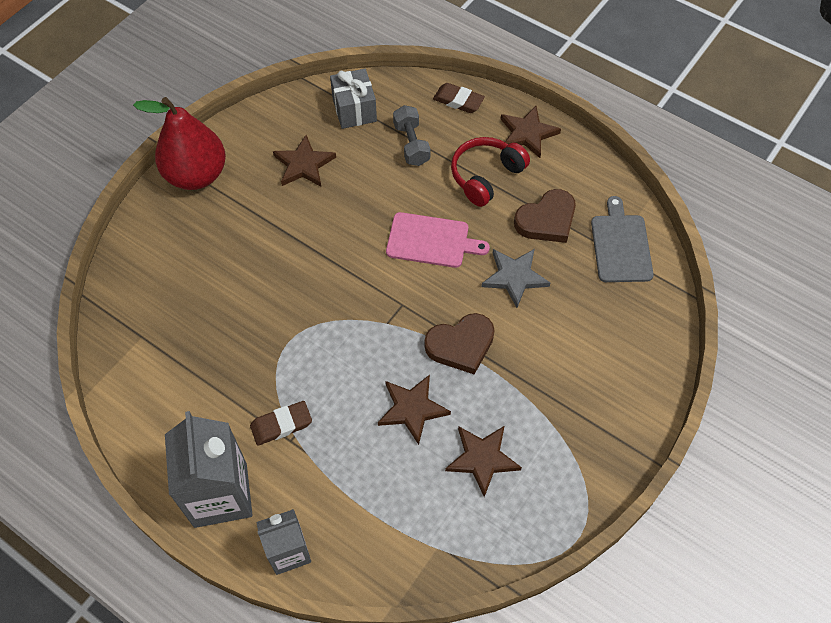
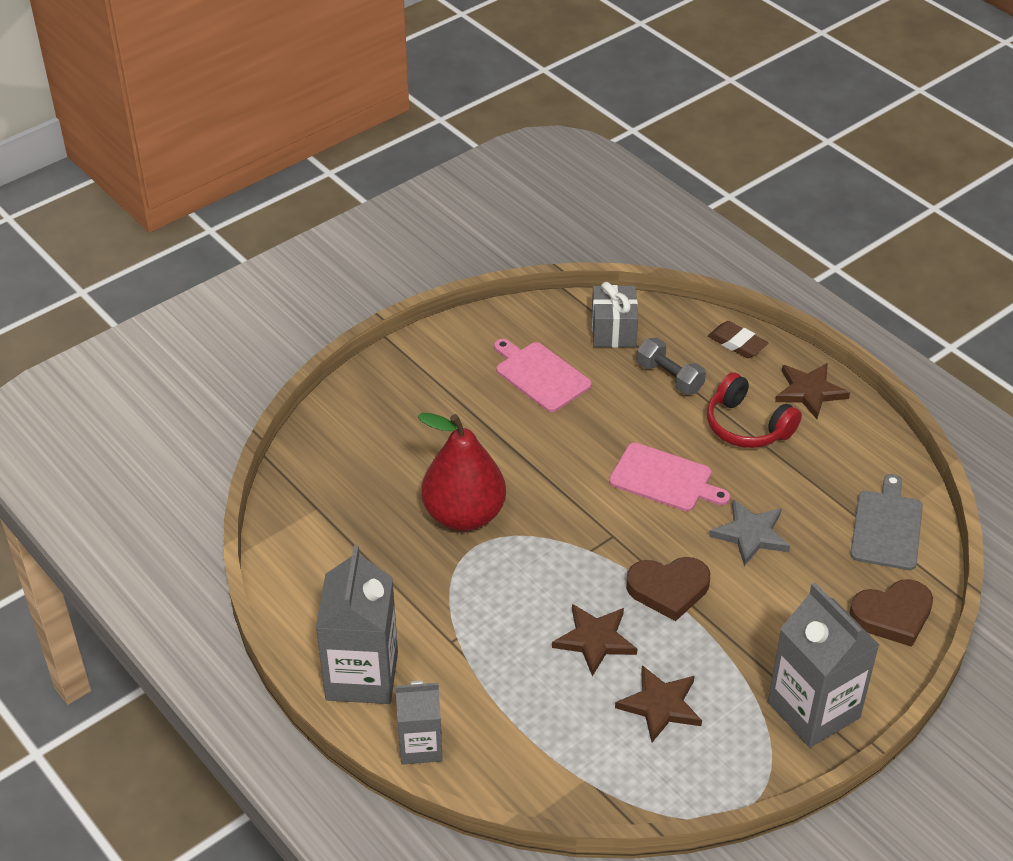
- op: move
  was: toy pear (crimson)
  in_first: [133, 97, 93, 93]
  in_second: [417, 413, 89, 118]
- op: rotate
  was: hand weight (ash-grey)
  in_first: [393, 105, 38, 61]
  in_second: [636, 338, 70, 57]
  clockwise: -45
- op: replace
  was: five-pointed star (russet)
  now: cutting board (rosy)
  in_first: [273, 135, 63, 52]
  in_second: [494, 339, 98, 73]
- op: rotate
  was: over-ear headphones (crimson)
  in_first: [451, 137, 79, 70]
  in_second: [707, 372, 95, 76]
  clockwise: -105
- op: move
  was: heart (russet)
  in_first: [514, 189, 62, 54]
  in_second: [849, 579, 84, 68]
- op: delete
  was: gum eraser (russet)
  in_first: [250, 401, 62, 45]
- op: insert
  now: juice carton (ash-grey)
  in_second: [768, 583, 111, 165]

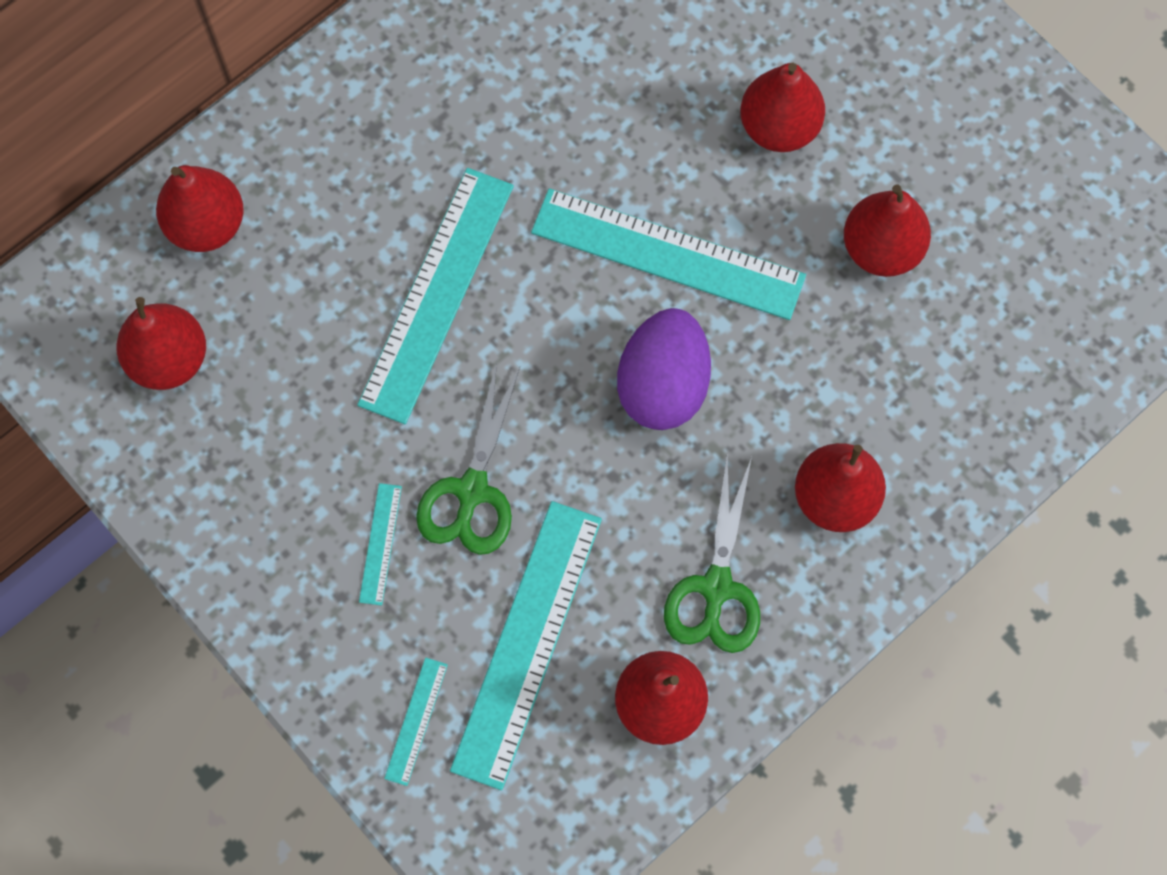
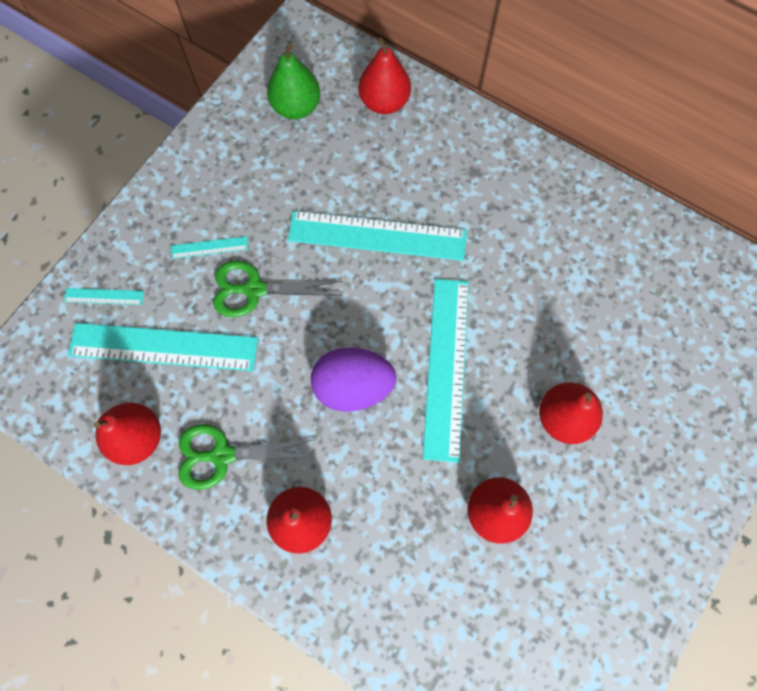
- op: recolor
  was: toy pear (crimson)
  now: toy pear (emerald)
  in_first: [117, 297, 89, 93]
  in_second: [267, 43, 53, 76]

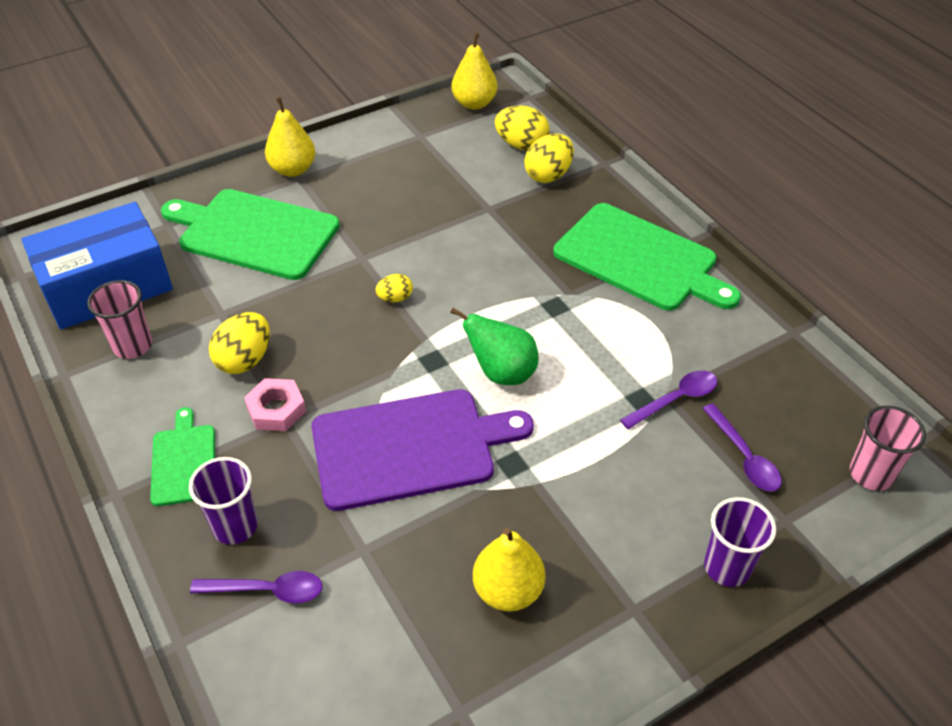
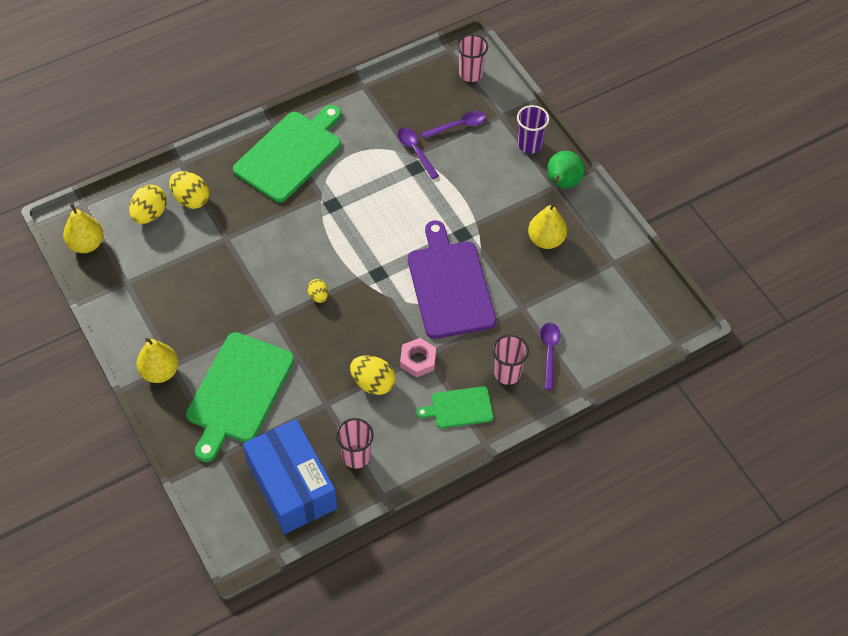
- op: move
  was: toy pear (emerald)
  in_first: [450, 308, 89, 77]
  in_second: [547, 151, 38, 38]
- op: recolor
  was: cup (purple)
  now: cup (rosy)
  in_first: [189, 457, 69, 88]
  in_second: [493, 335, 36, 50]

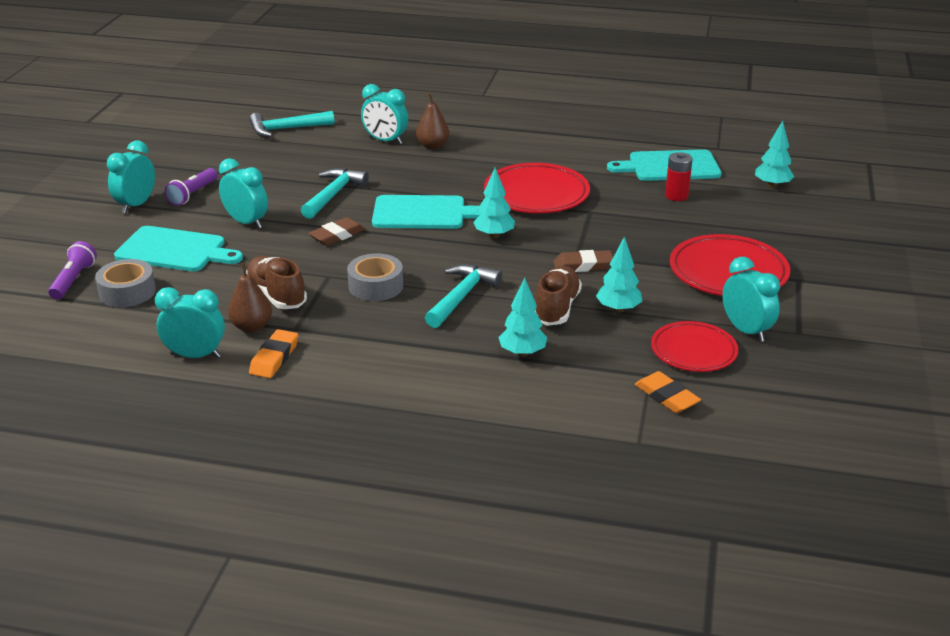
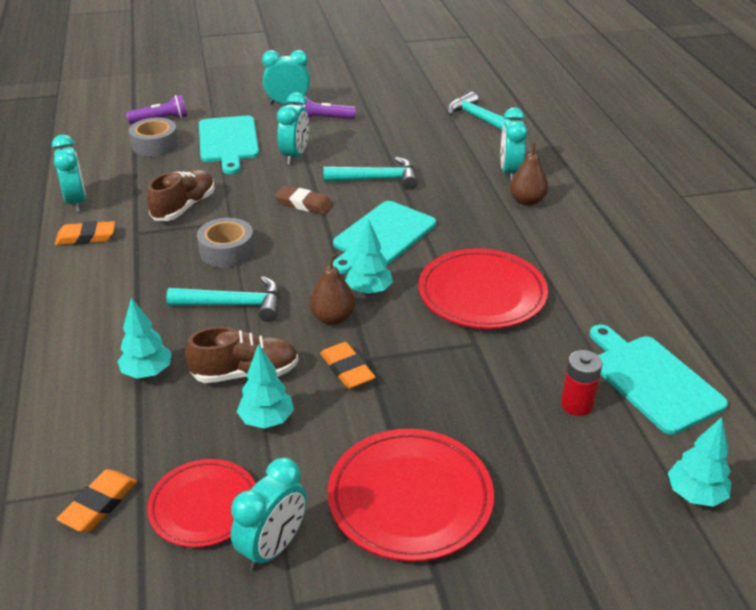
- op: rotate
  was: cutting board (aqua)
  in_first: [372, 195, 109, 34]
  in_second: [333, 201, 103, 73]
  clockwise: 60
- op: recolor
  was: gum eraser (russet)
  now: gum eraser (orange-coloured)
  in_first: [553, 250, 60, 22]
  in_second: [320, 342, 56, 47]
- op: move
  was: toy pear (russet)
  in_first: [228, 263, 44, 69]
  in_second: [310, 254, 45, 71]

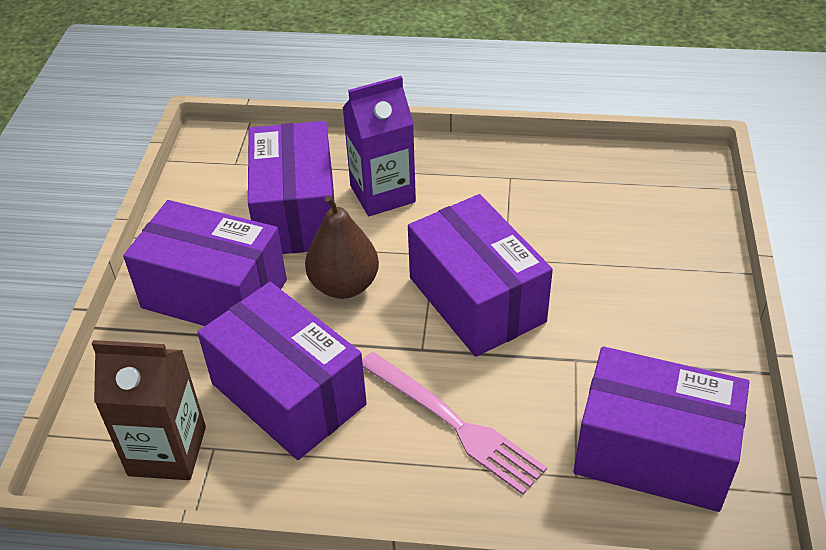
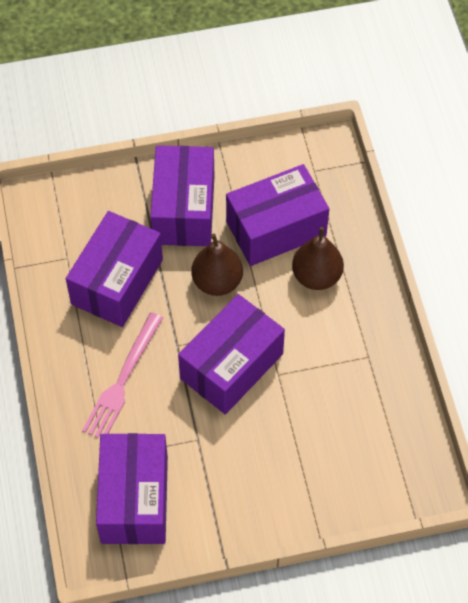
- op: replace
  was: juice carton (purple)
  now: toy pear (russet)
  in_first: [342, 76, 74, 140]
  in_second: [292, 227, 52, 63]
- op: delete
  was: juice carton (russet)
  in_first: [92, 340, 114, 140]

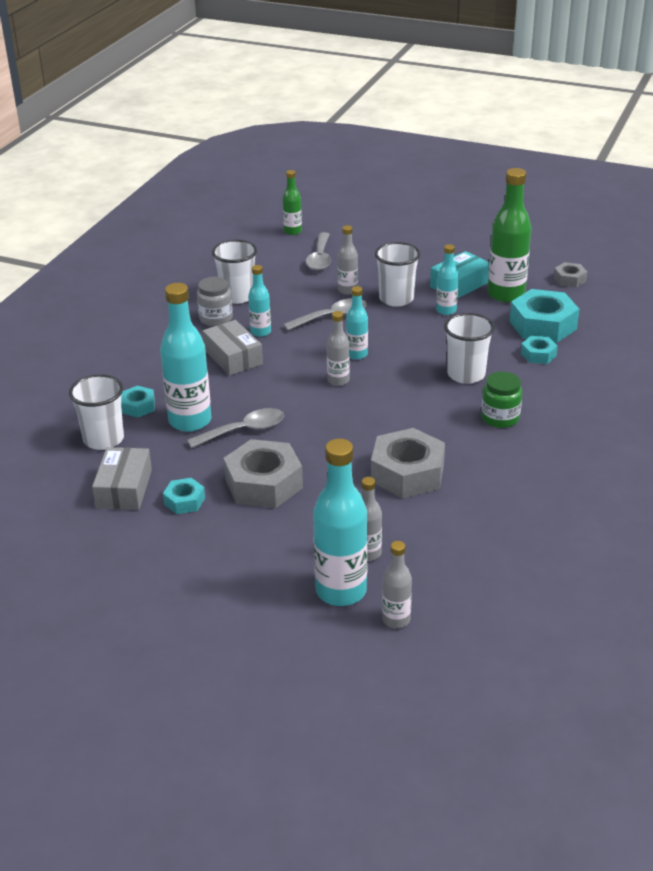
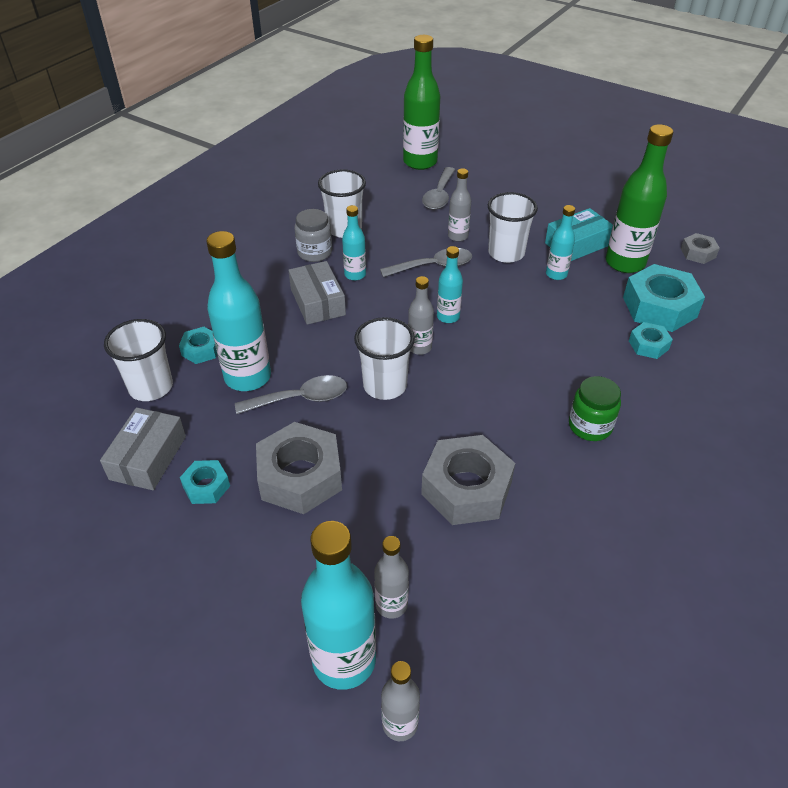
- op: resize
  was: flask (emerald)
  in_first: [282, 170, 20, 65]
  in_second: [403, 35, 37, 135]
  ratio: 1.87
- op: move
  was: cup (snow-white)
  in_first: [444, 313, 51, 71]
  in_second: [354, 317, 61, 83]

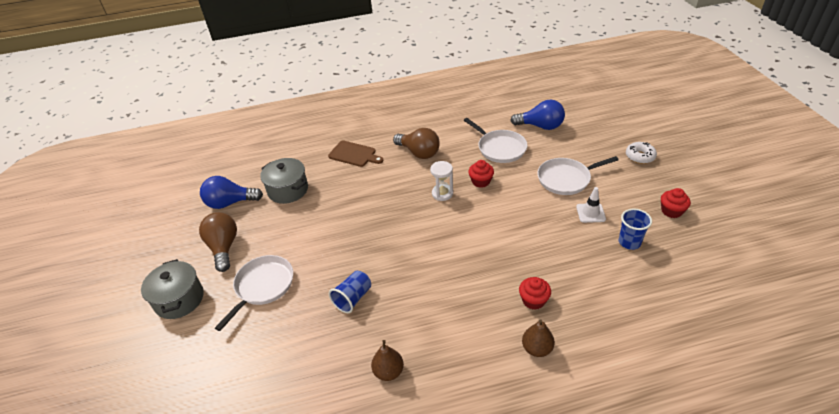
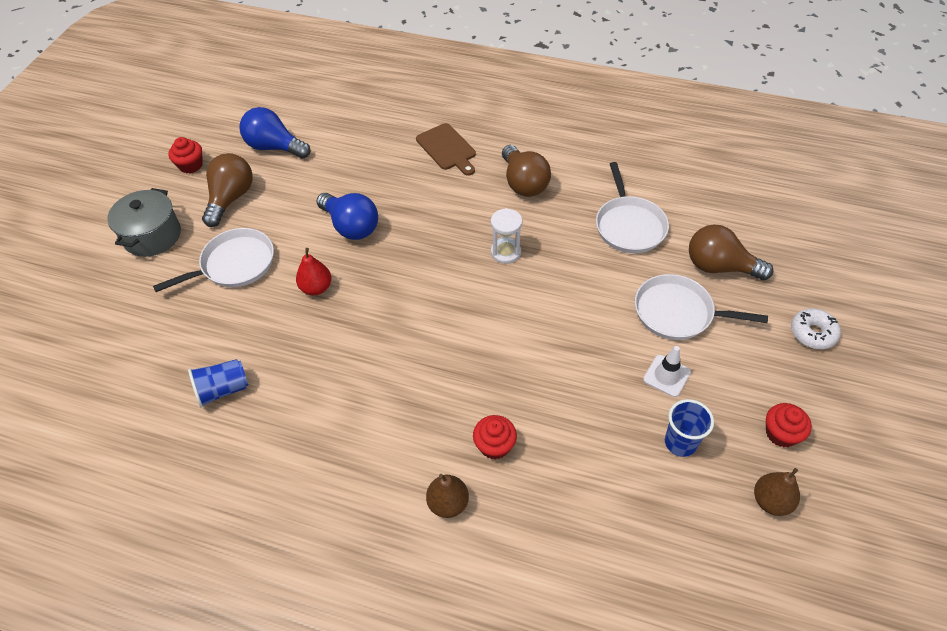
- op: move
  was: bulb (royal blue)
  in_first: [510, 100, 55, 30]
  in_second: [316, 193, 62, 47]
- op: delete
  was: cooking pot (ash-grey)
  in_first: [260, 158, 48, 46]
- op: move
  was: muffin (crimson)
  in_first: [468, 160, 26, 28]
  in_second: [168, 137, 35, 37]
- op: move
  was: cup (royal blue)
  in_first: [329, 271, 42, 42]
  in_second: [188, 359, 60, 49]
- op: move
  was: toy pear (russet)
  in_first: [371, 340, 33, 41]
  in_second: [754, 468, 46, 48]
- op: insert
  now: bulb (russet)
  in_second: [689, 224, 85, 56]
- op: insert
  now: toy pear (crimson)
  in_second: [296, 248, 36, 47]

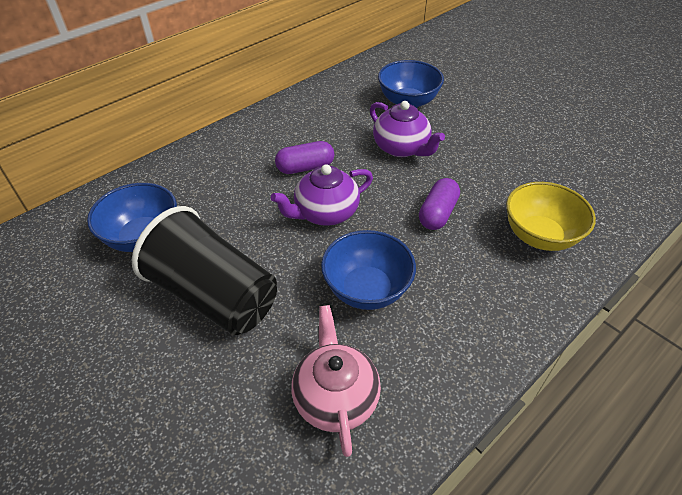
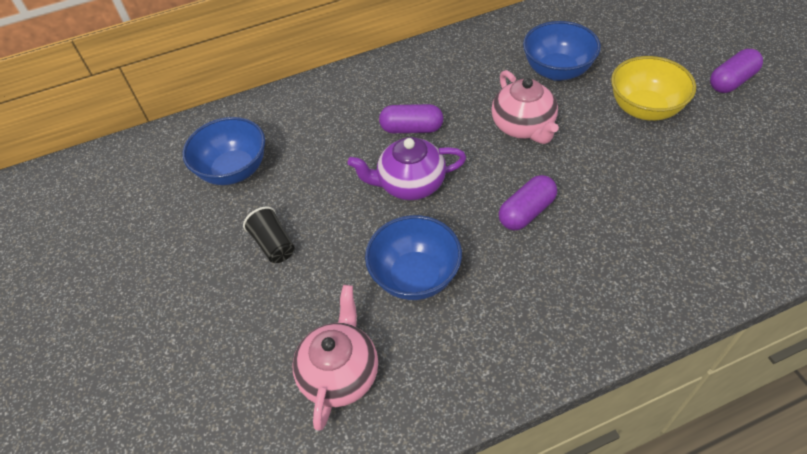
- op: recolor
  was: teapot (purple)
  now: teapot (rosy)
  in_first: [370, 101, 75, 56]
  in_second: [491, 70, 68, 74]
- op: move
  was: bowl (golden)
  in_first: [506, 182, 90, 69]
  in_second: [611, 56, 85, 65]
- op: resize
  was: cup (jet-black)
  in_first: [132, 206, 145, 129]
  in_second: [243, 207, 51, 56]
  ratio: 0.43
- op: insert
  now: pill shape (purple)
  in_second: [710, 49, 53, 44]

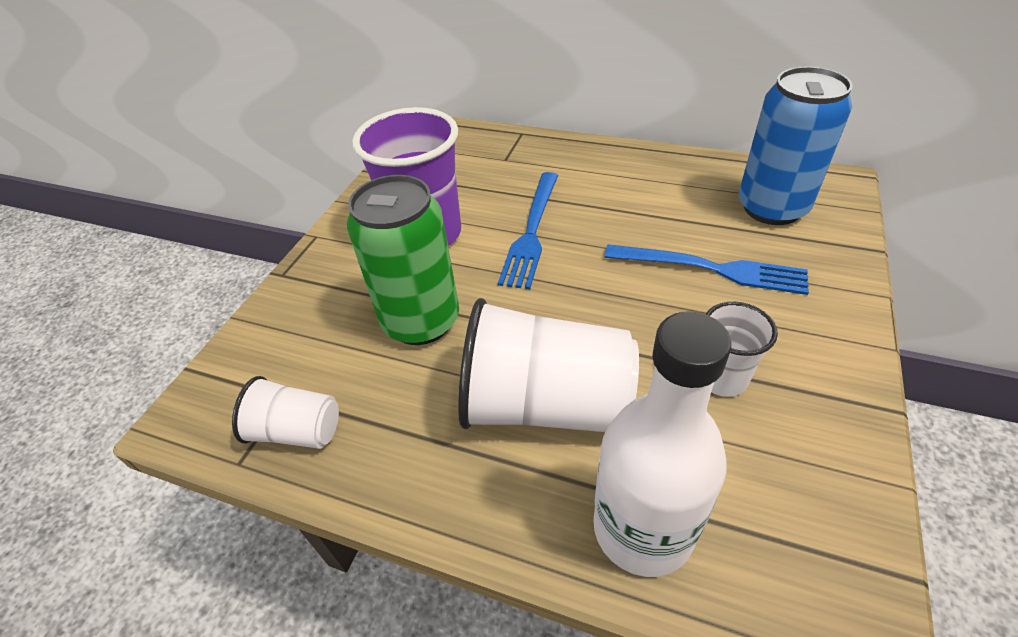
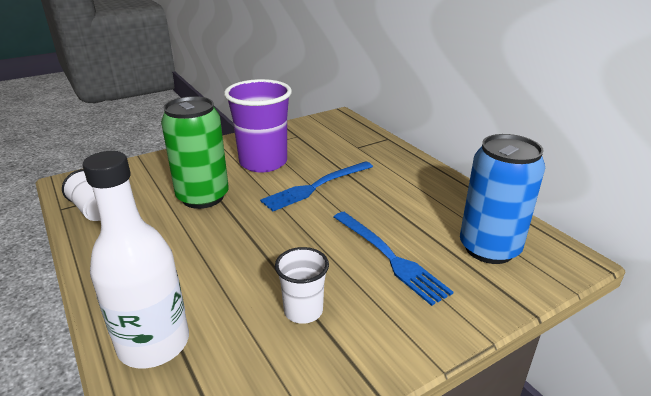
- op: delete
  was: cup (snow-white)
  in_first: [458, 298, 181, 134]

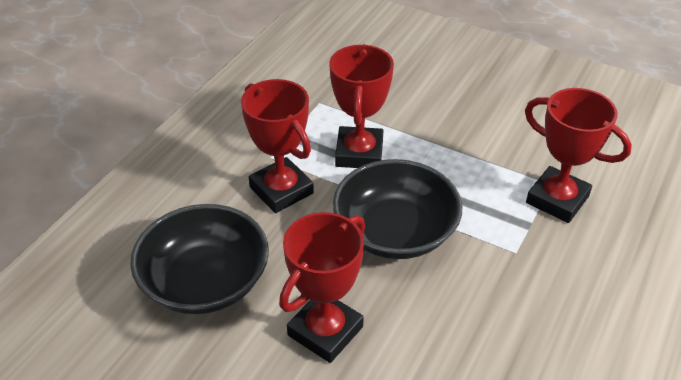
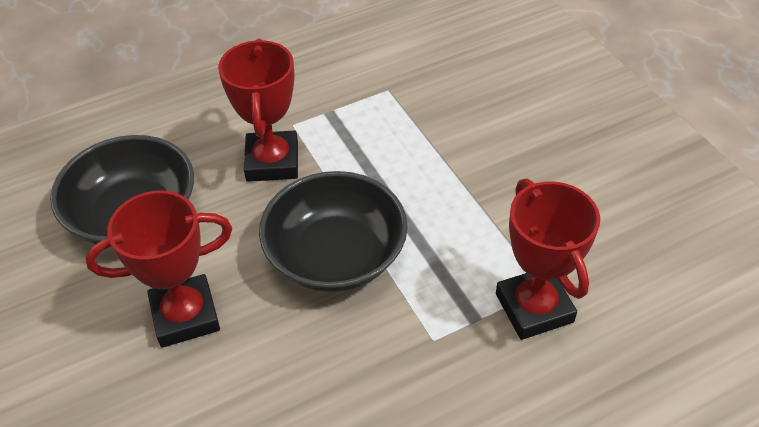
- op: delete
  was: trophy (crimson)
  in_first: [329, 44, 65, 124]

